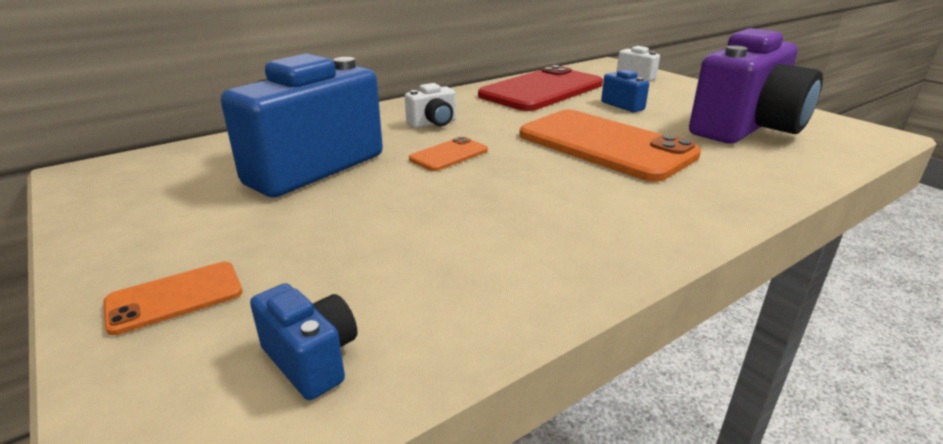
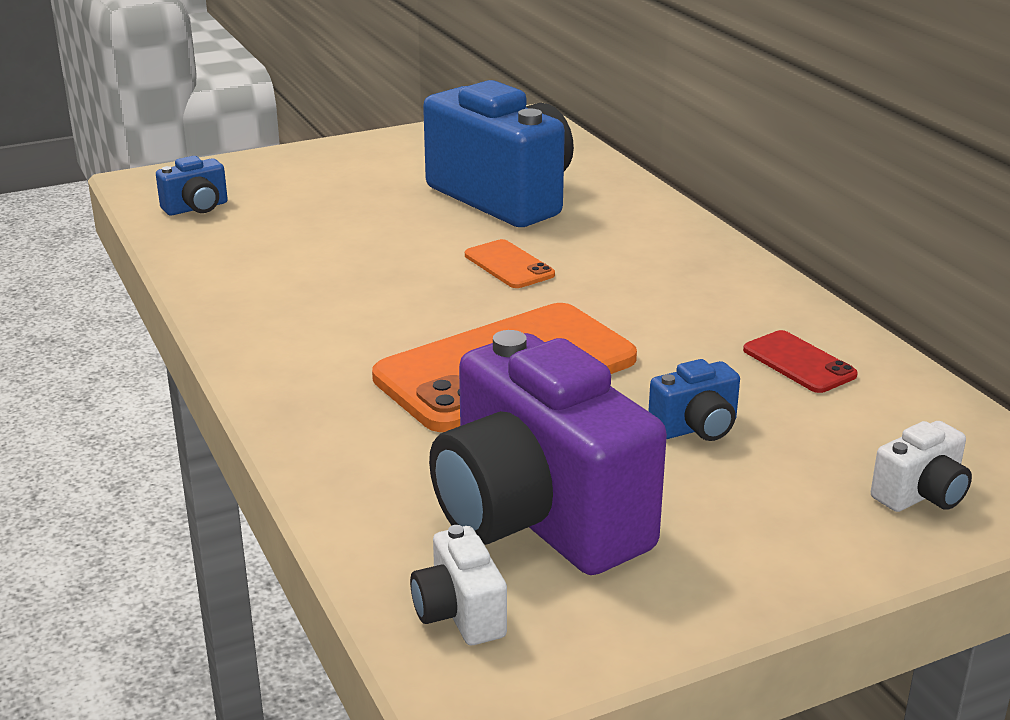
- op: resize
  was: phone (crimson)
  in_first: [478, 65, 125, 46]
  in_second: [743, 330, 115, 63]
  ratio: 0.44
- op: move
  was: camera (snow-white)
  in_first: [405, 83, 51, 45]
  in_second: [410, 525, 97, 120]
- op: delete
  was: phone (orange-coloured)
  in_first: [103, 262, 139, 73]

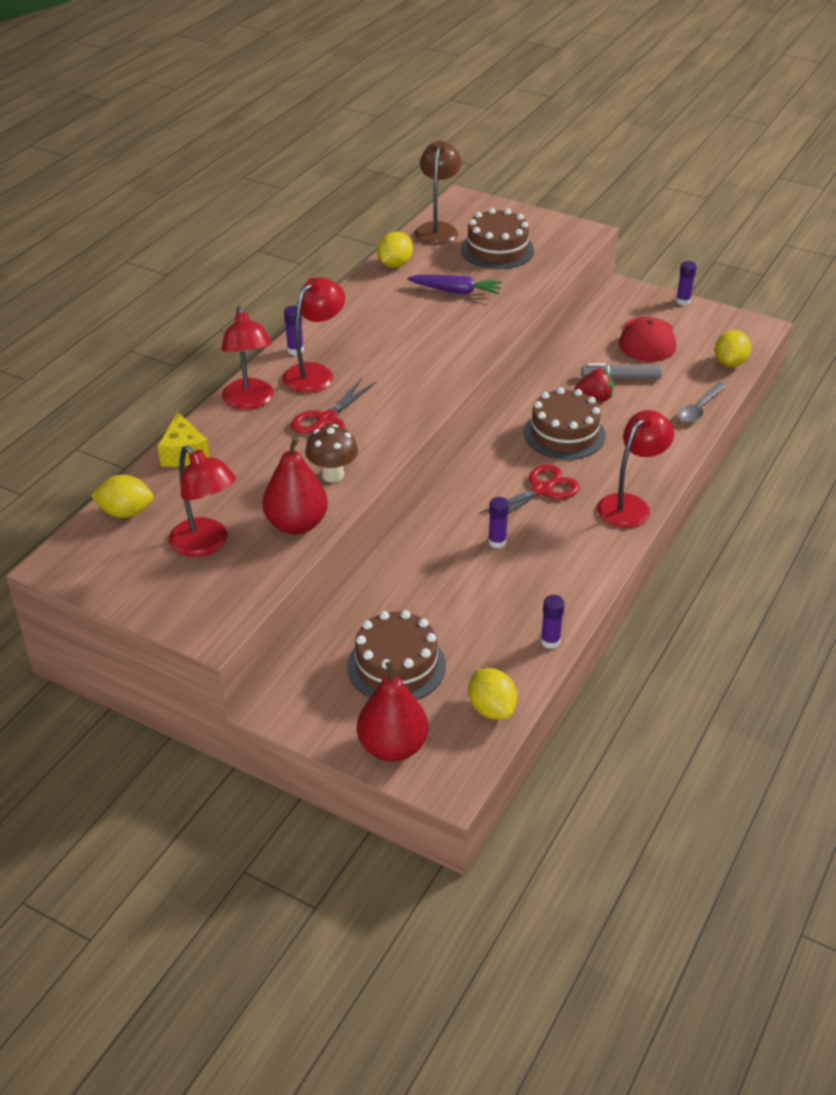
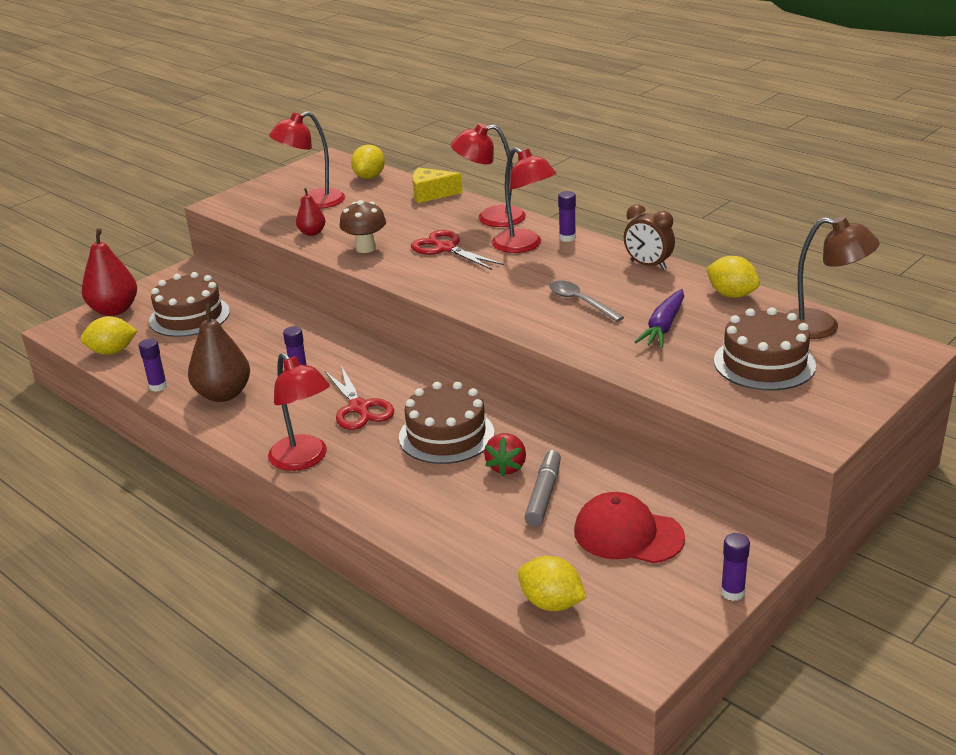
- op: move
  was: tablespoon (ash-grey)
  in_first: [678, 382, 49, 41]
  in_second: [549, 281, 75, 41]
- op: resize
  was: toy pear (crimson)
  in_first: [262, 437, 66, 97]
  in_second: [296, 188, 29, 48]
  ratio: 0.55
- op: insert
  now: clock (russet)
  in_second: [624, 204, 51, 66]
- op: insert
  now: toy pear (russet)
  in_second: [188, 304, 62, 98]

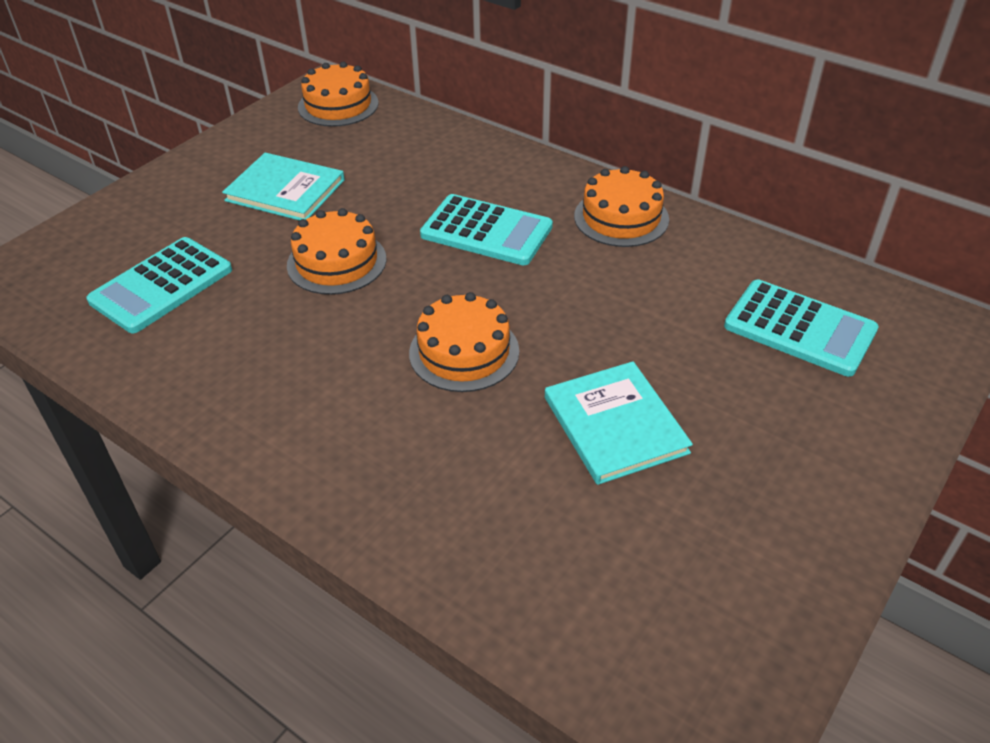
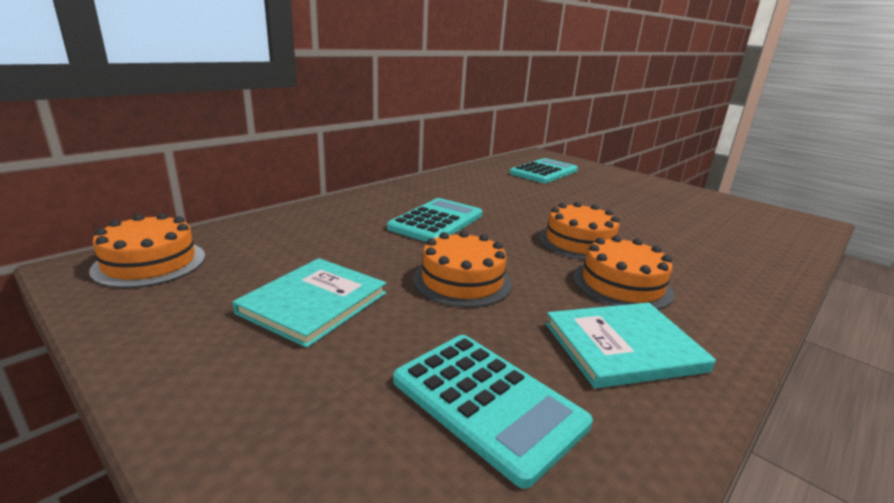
- op: move
  was: layer cake (orange-coloured)
  in_first: [574, 166, 95, 81]
  in_second: [573, 235, 102, 75]
- op: move
  was: book (aqua)
  in_first: [545, 361, 148, 124]
  in_second: [545, 303, 171, 86]

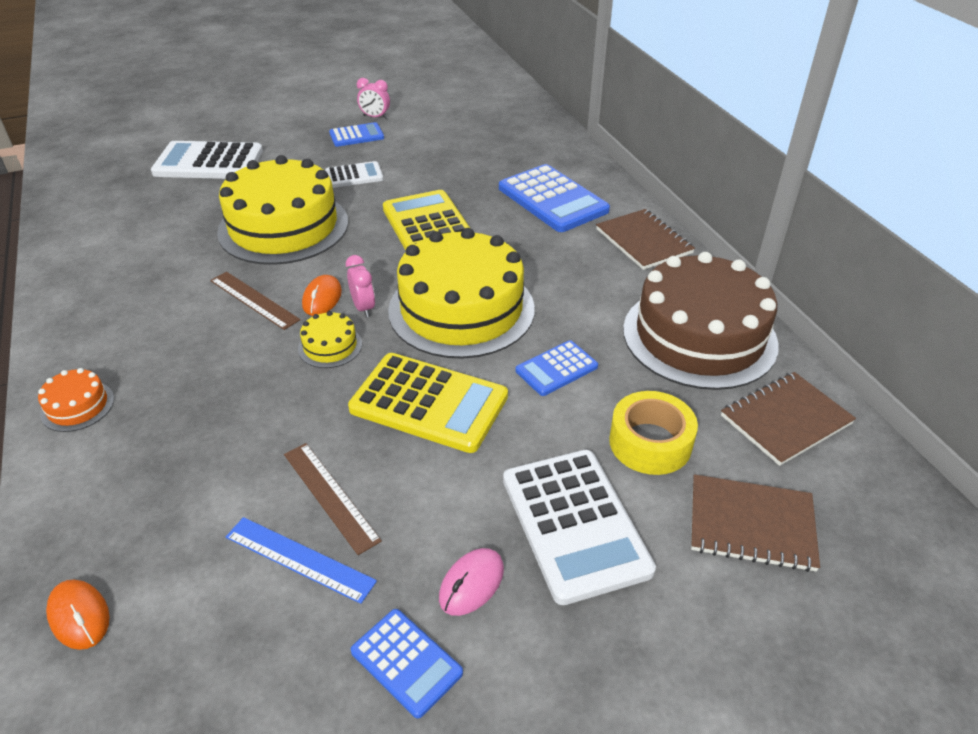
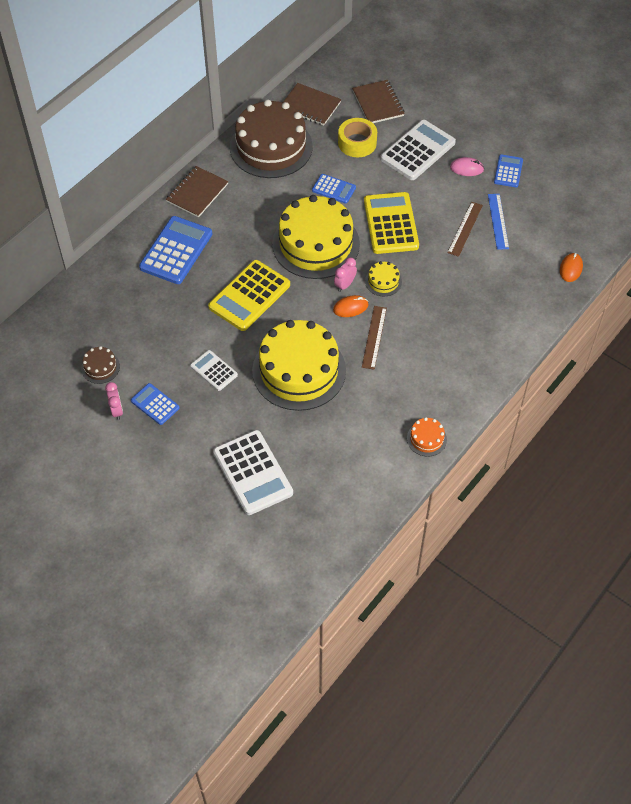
- op: move
  was: layer cake (orange-coloured)
  in_first: [38, 368, 76, 64]
  in_second: [407, 417, 40, 39]
- op: insert
  now: layer cake (russet)
  in_second: [81, 346, 39, 38]

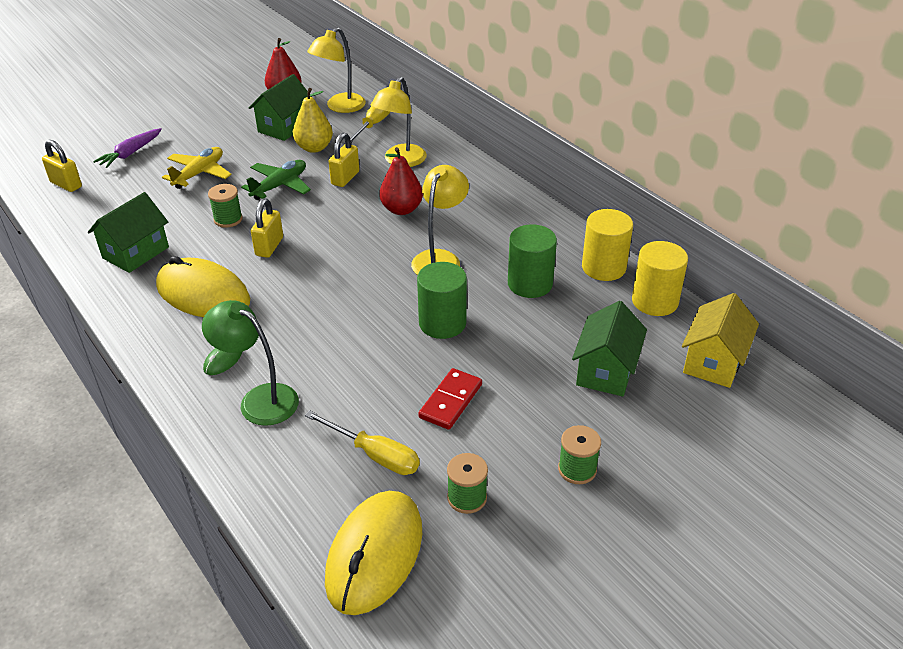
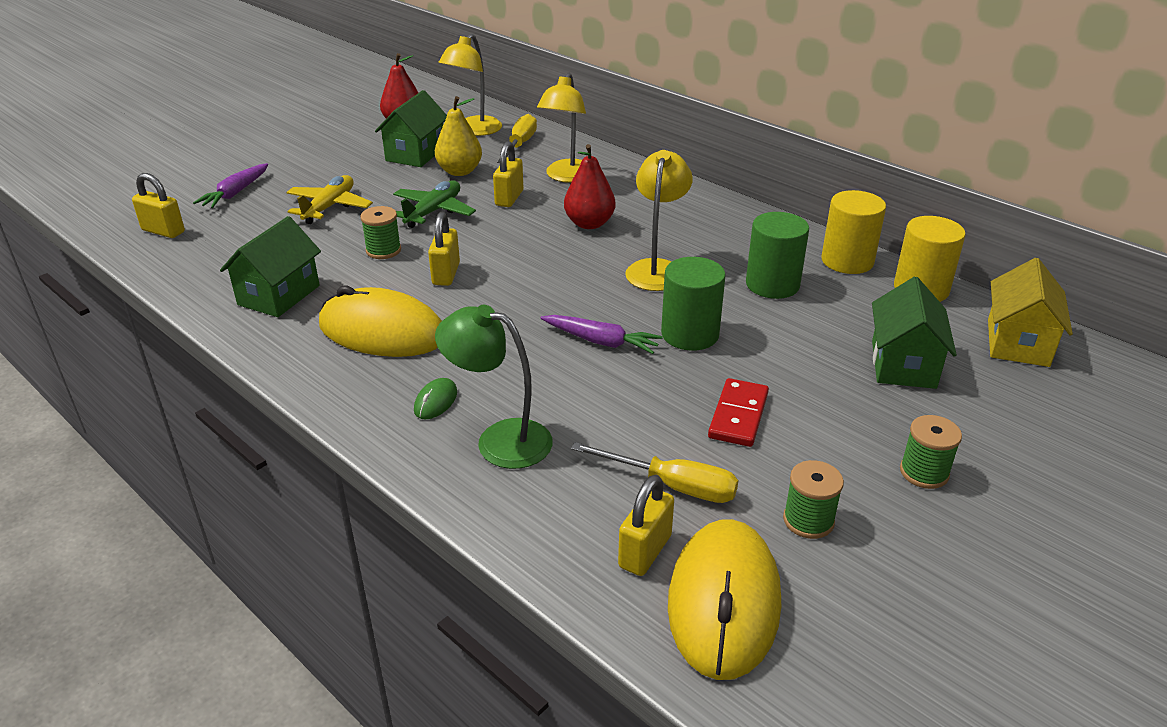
- op: insert
  now: toy carrot (purple)
  in_second: [541, 315, 122, 39]
- op: insert
  now: small lock (golden)
  in_second: [618, 475, 56, 101]

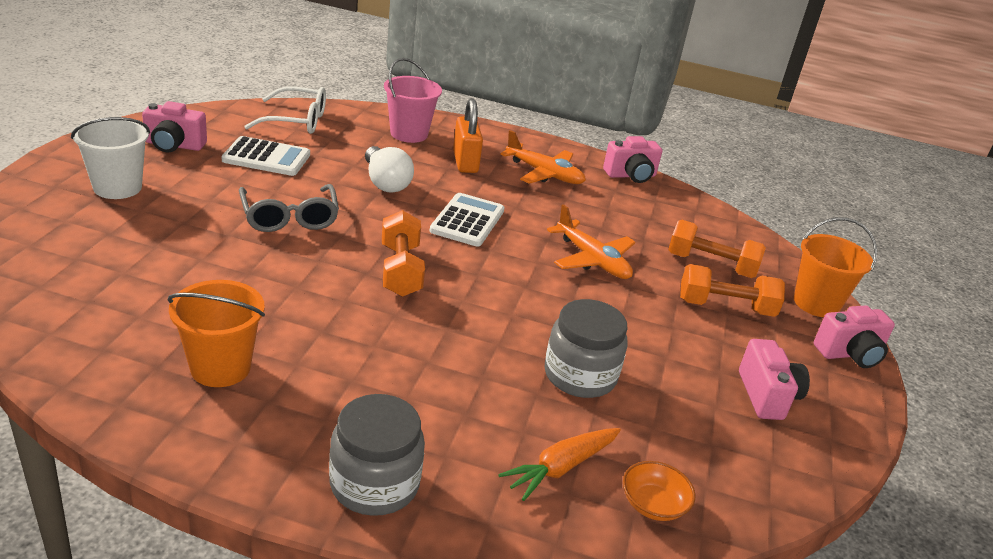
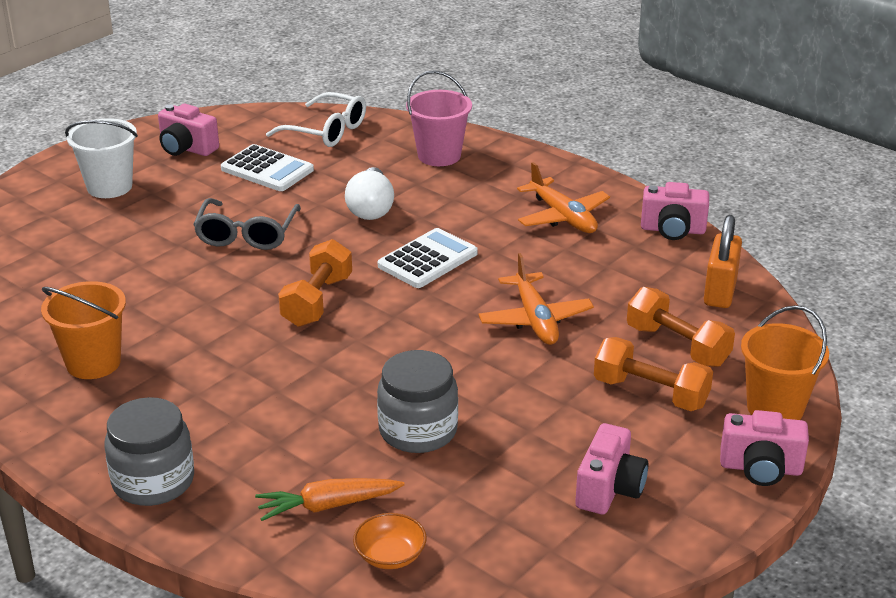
- op: move
  was: small lock (orange-coloured)
  in_first: [453, 98, 30, 75]
  in_second: [704, 215, 38, 93]

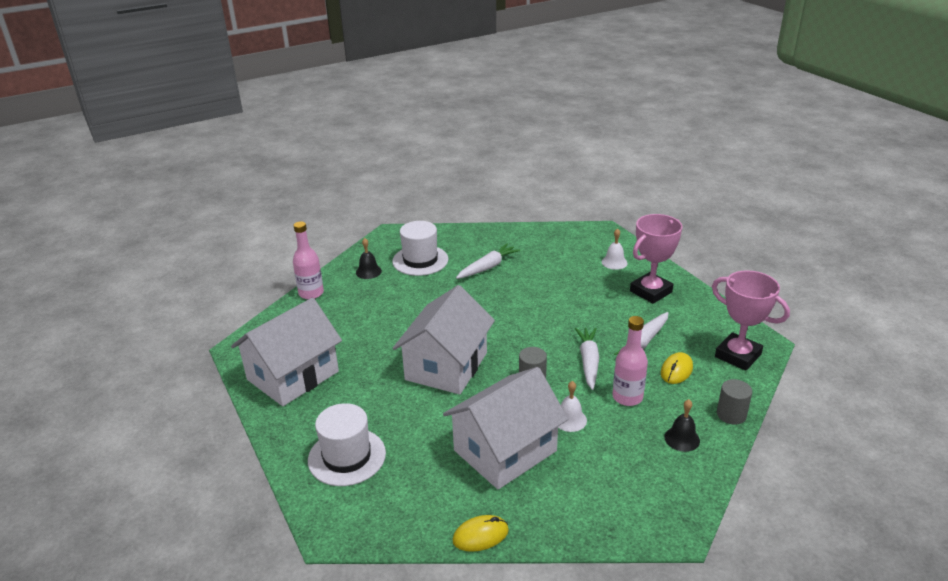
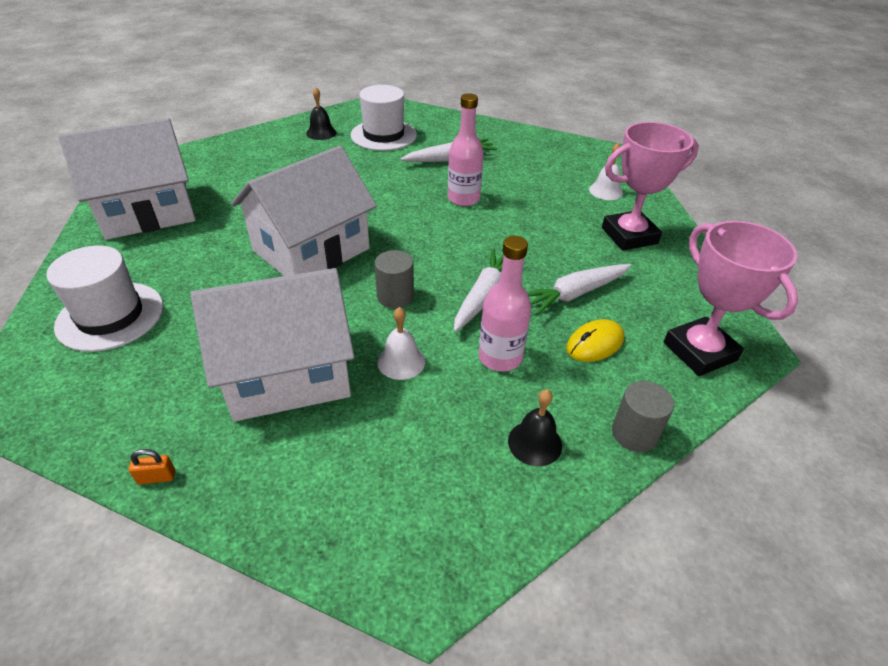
- op: move
  was: flask (rosy)
  in_first: [293, 221, 31, 78]
  in_second: [448, 93, 36, 113]
- op: replace
  was: mouse (golden)
  now: small lock (orange-coloured)
  in_first: [452, 515, 57, 37]
  in_second: [129, 449, 46, 36]

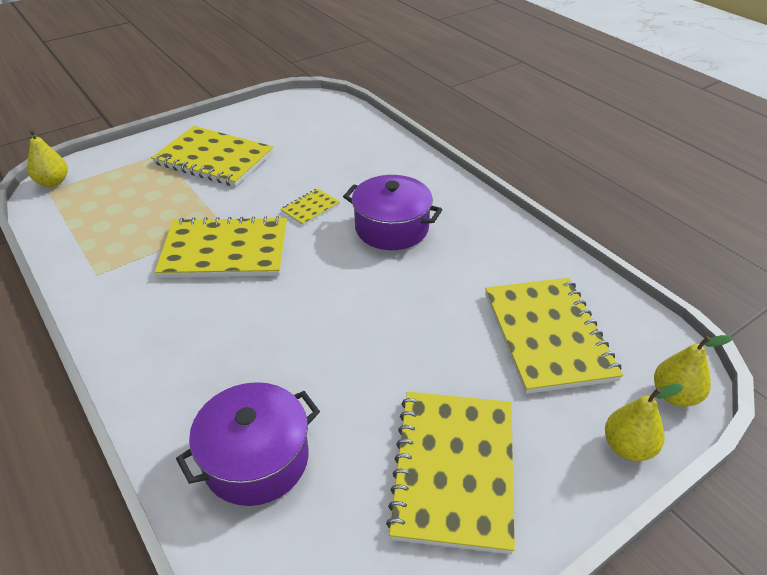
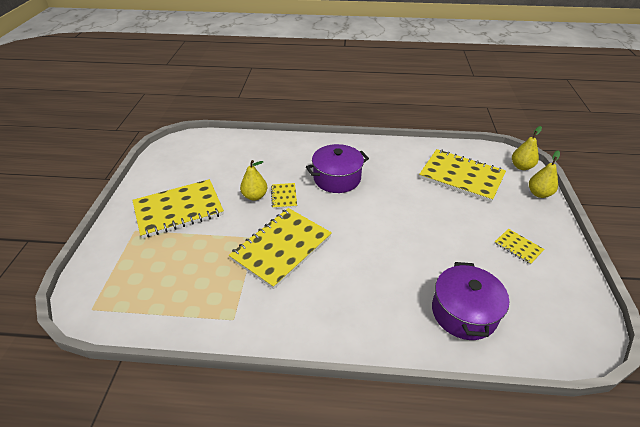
- op: move
  was: toy pear (golden)
  in_first: [27, 129, 41, 58]
  in_second: [240, 160, 27, 41]
- op: resize
  was: notepad (golden)
  in_first: [386, 392, 129, 162]
  in_second: [495, 229, 50, 36]
  ratio: 0.45

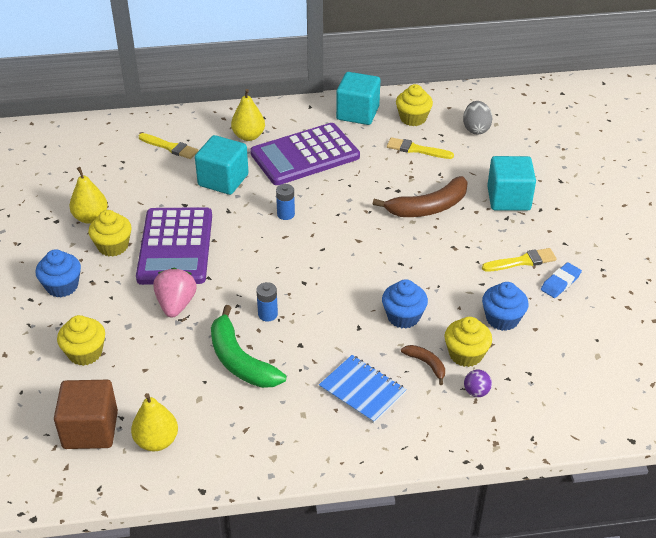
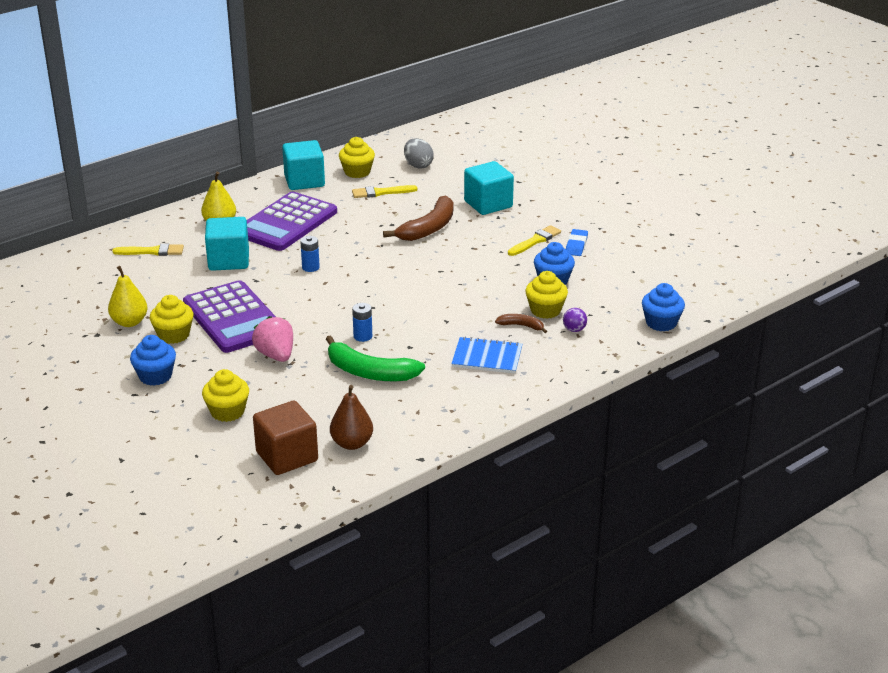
- op: move
  was: muffin (royal blue)
  in_first: [382, 279, 46, 50]
  in_second: [642, 283, 43, 49]
- op: recolor
  was: toy pear (golden)
  now: toy pear (russet)
  in_first: [131, 393, 47, 58]
  in_second: [330, 385, 43, 65]

